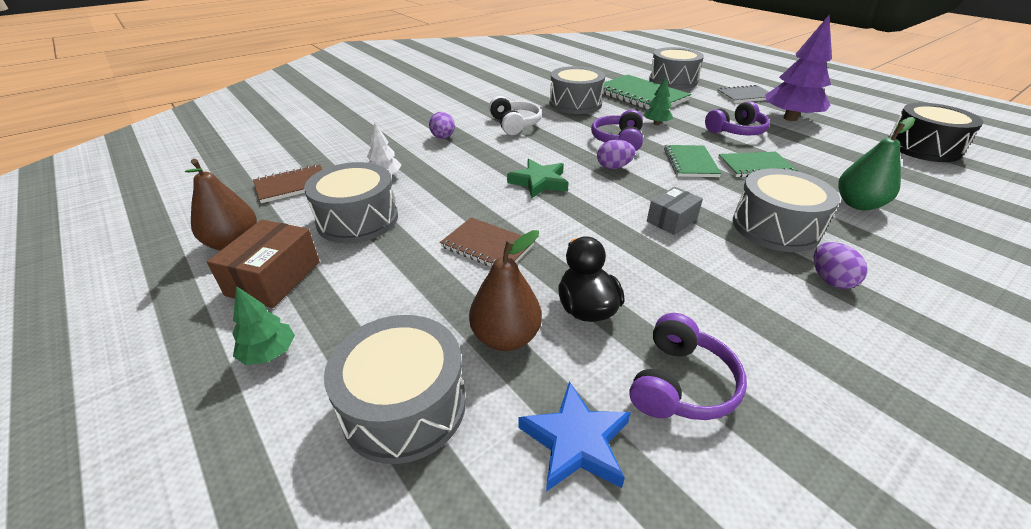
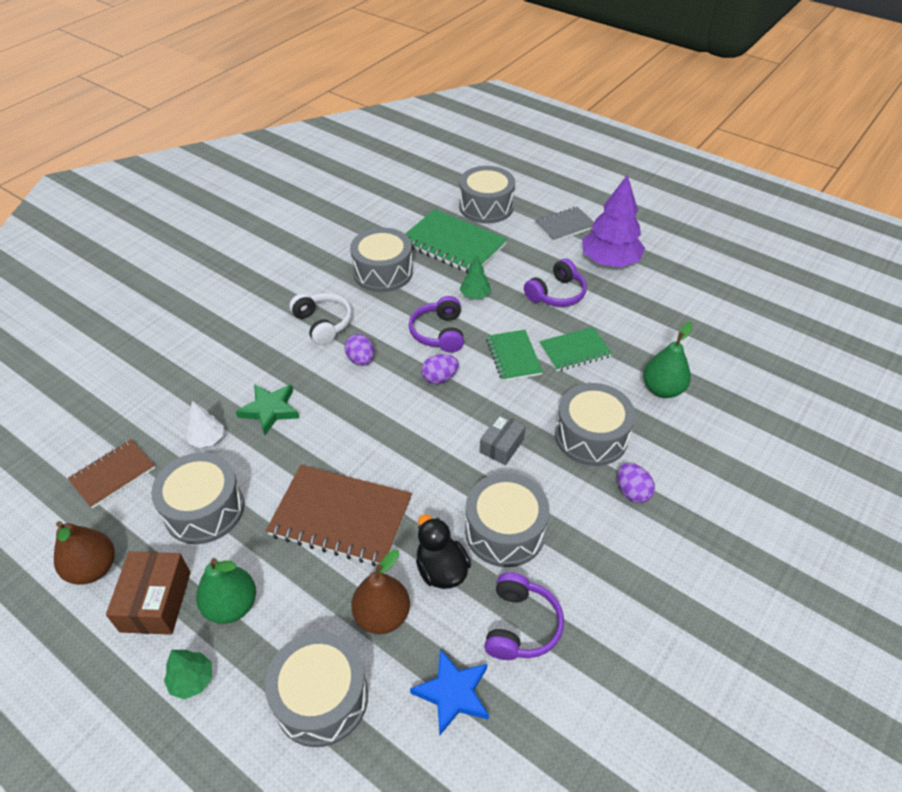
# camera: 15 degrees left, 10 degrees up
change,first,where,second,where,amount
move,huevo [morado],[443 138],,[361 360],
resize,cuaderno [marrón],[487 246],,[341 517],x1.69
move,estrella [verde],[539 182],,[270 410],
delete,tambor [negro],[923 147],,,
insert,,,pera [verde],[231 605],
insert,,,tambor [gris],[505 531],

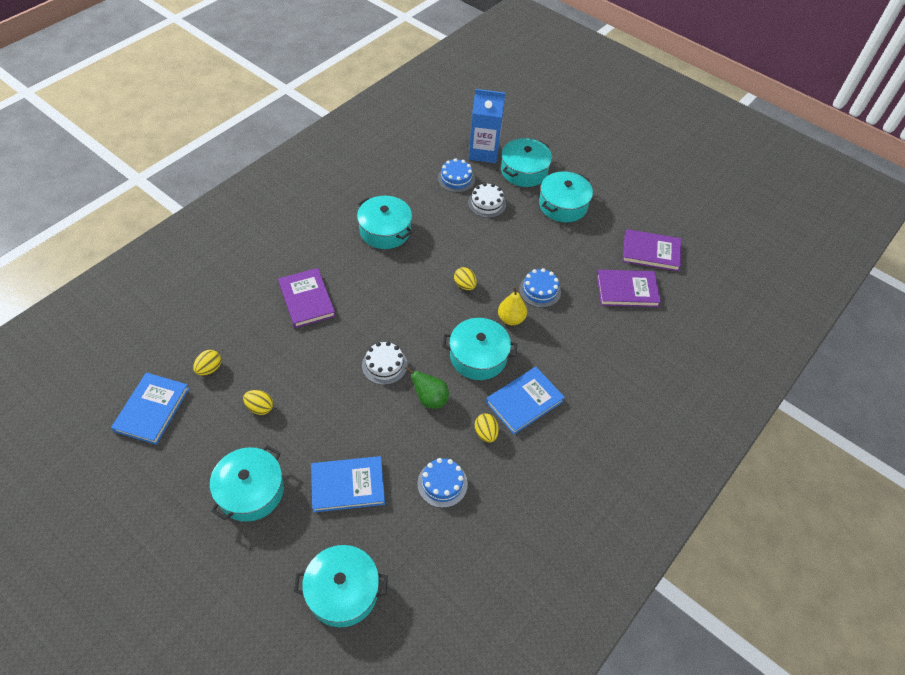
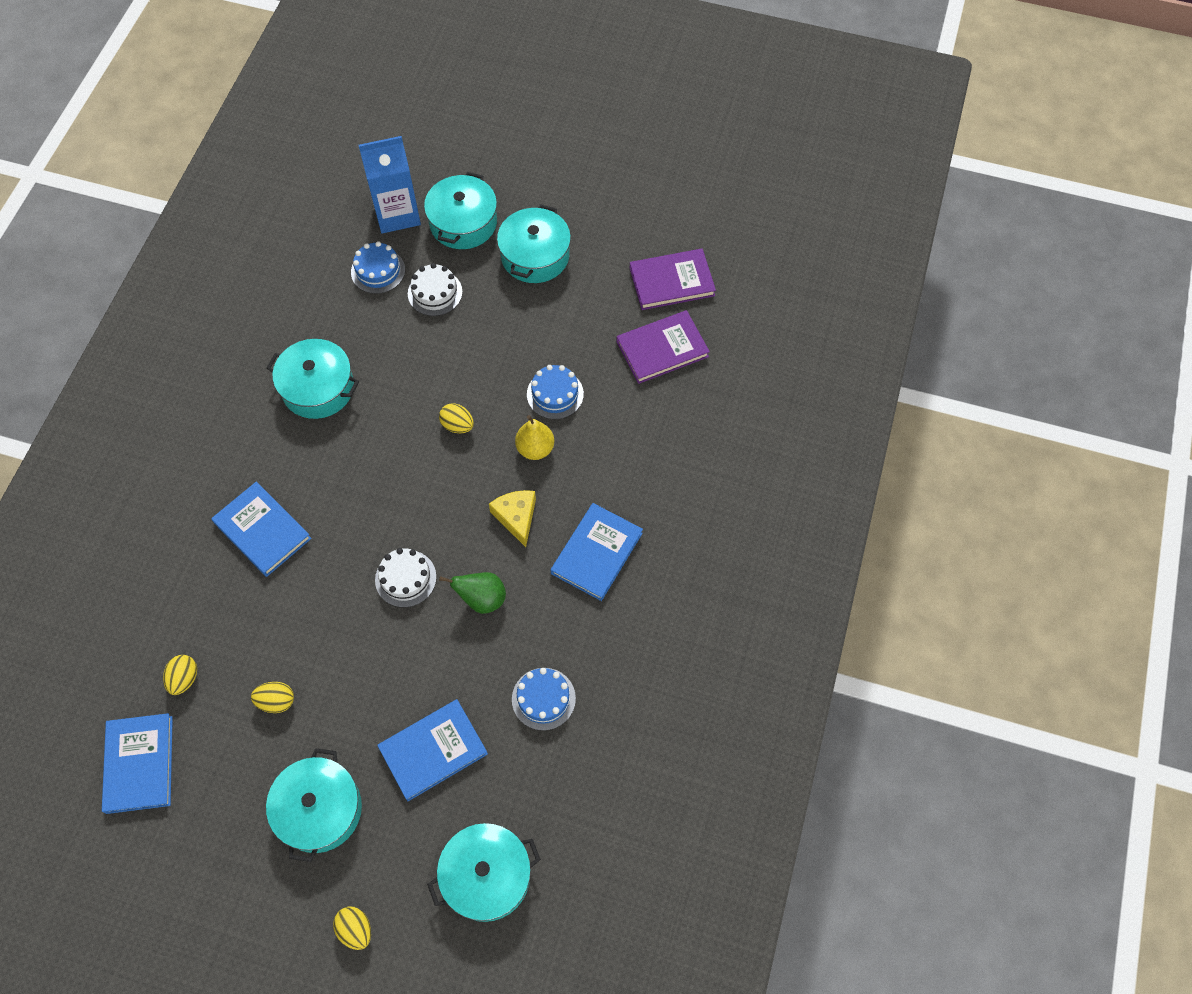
# camera: 20 degrees left, 10 degrees up
change,first,where,second,where,amount
recolor,libro [morado],[306 299],libro [azul],[262 531],
replace,olla [turquesa],[478 356],queso [amarillo],[516 517],
move,huevo [amarillo],[486 433],,[355 929],

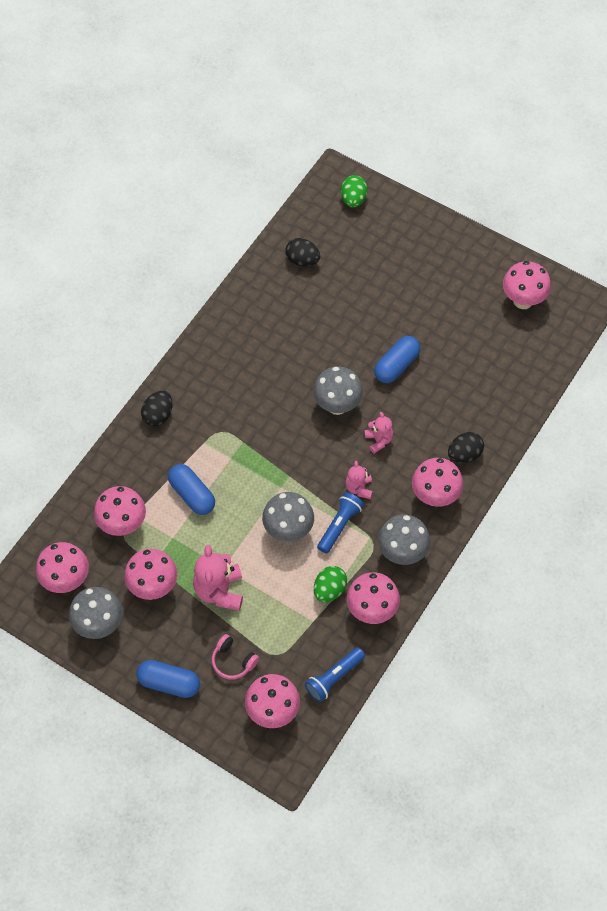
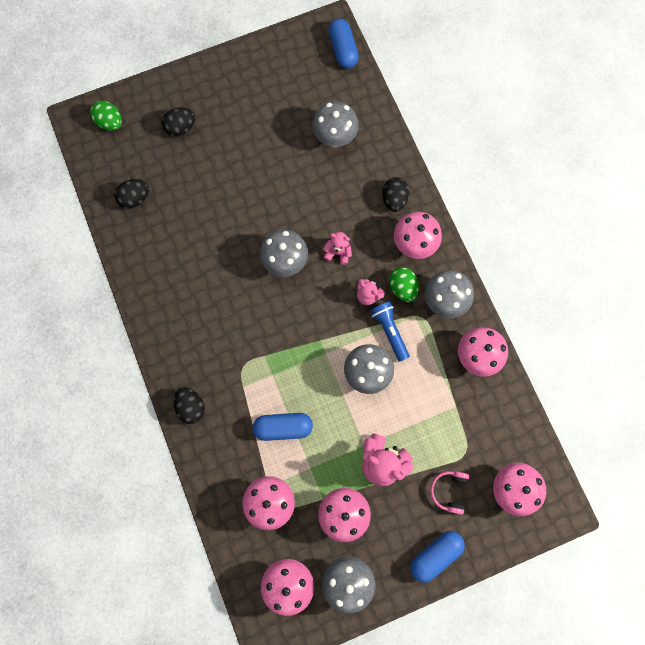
# camera: 55 degrees left, 15 degrees up
change,first,where,second,where,amount
rotate,auriculares [rosa],[233 661],,[449 491],120 degrees clockwise
delete,lámpara de mano [azul],[334 678],,,
move,huevo [verde],[329 590],,[402 288],
move,cápsula [azul],[396 365],,[343 50],
delete,seta [rosa],[523 300],,,
insert,,,huevo [negro],[181 128],
insert,,,seta [gris],[335 138],

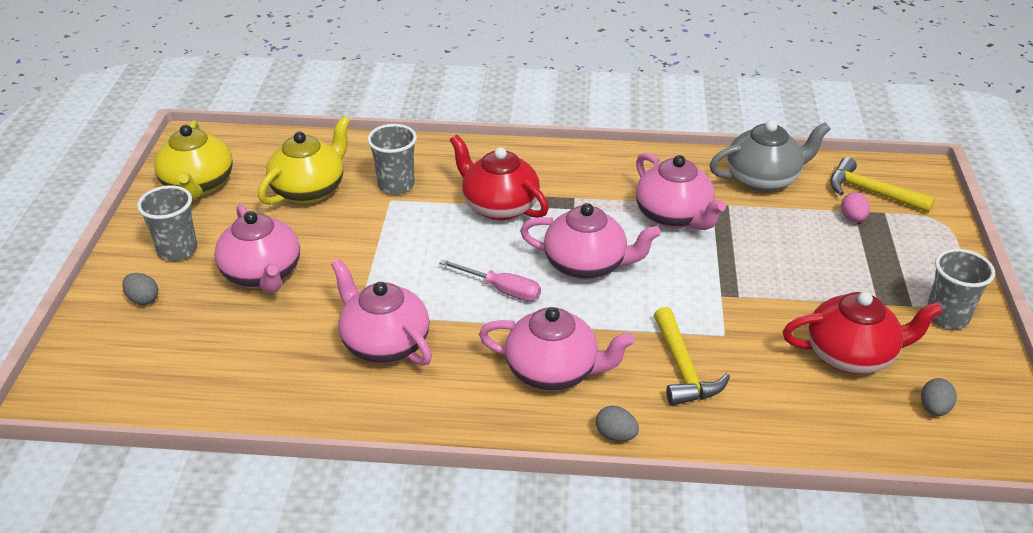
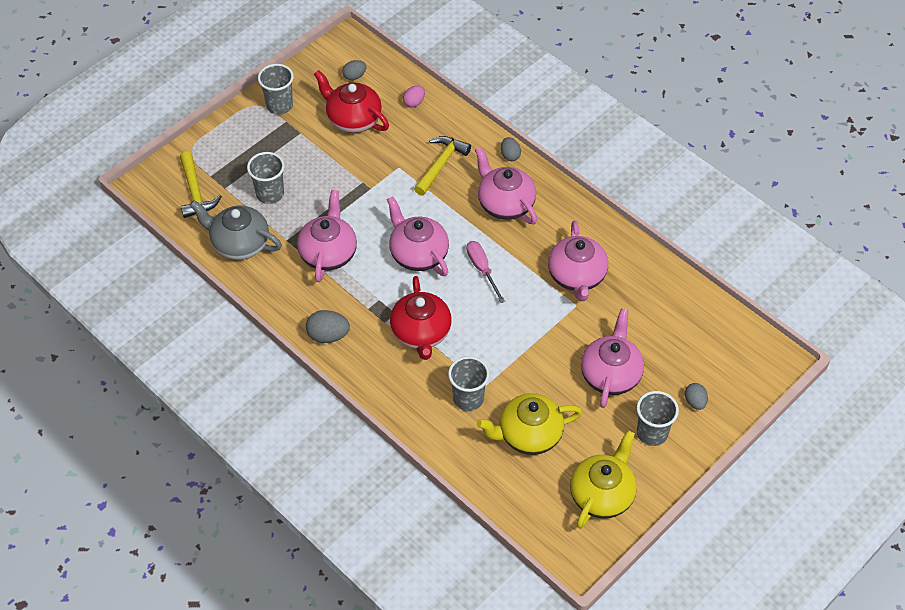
# camera: 140 degrees left, 15 degrees up
change,first,where,second,where,amount
move,huevo [rosa],[852 218],,[414 102],
insert,,,vaso [gris],[270 194],
insert,,,huevo [gris],[328 335],

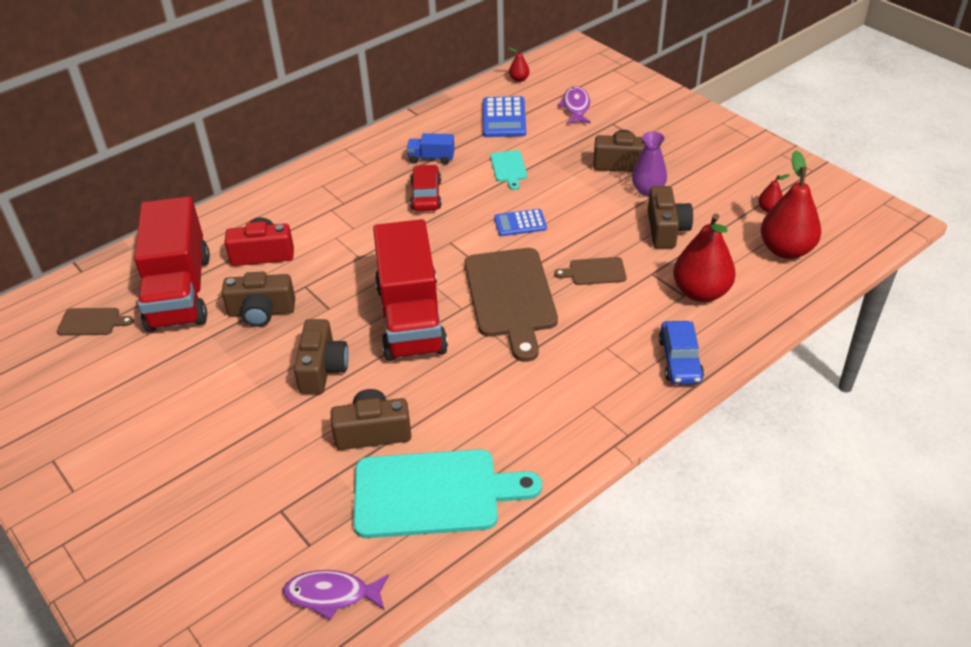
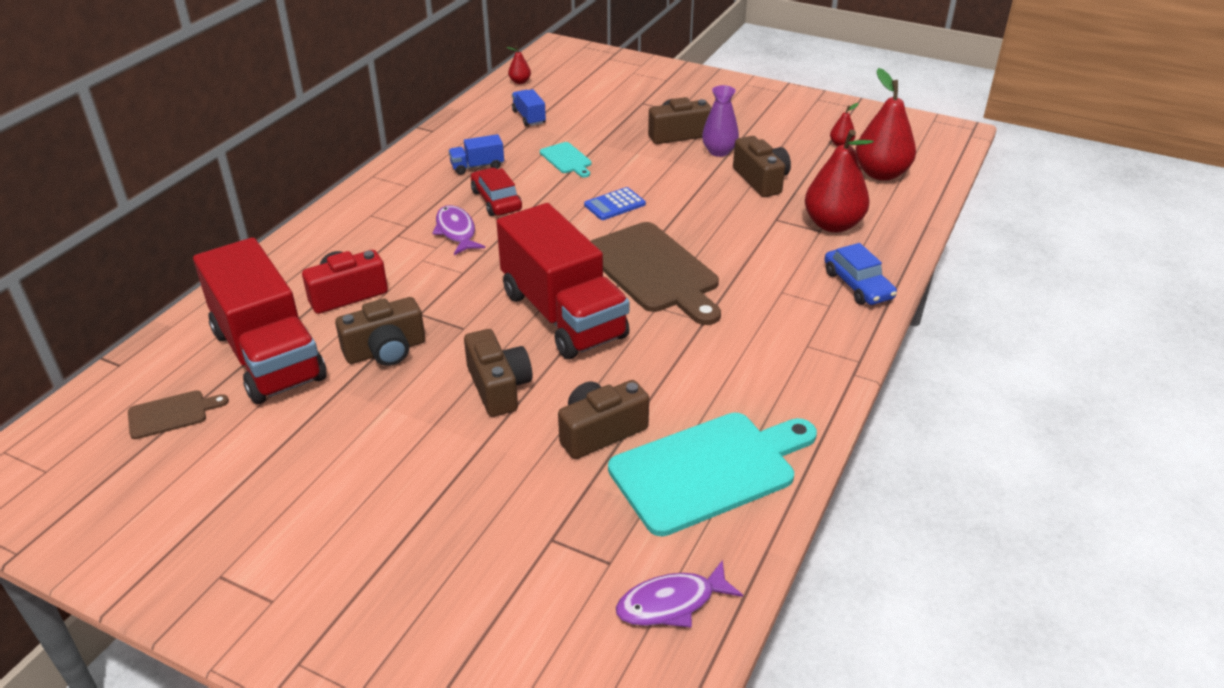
# camera: 25 degrees left, 5 degrees down
change,first,where,second,where,amount
replace,calculadora [azul],[504 118],camión [azul],[529 117],
delete,tabla de cortar [marrón],[594 272],,,
move,pez [morado],[576 107],,[456 231],

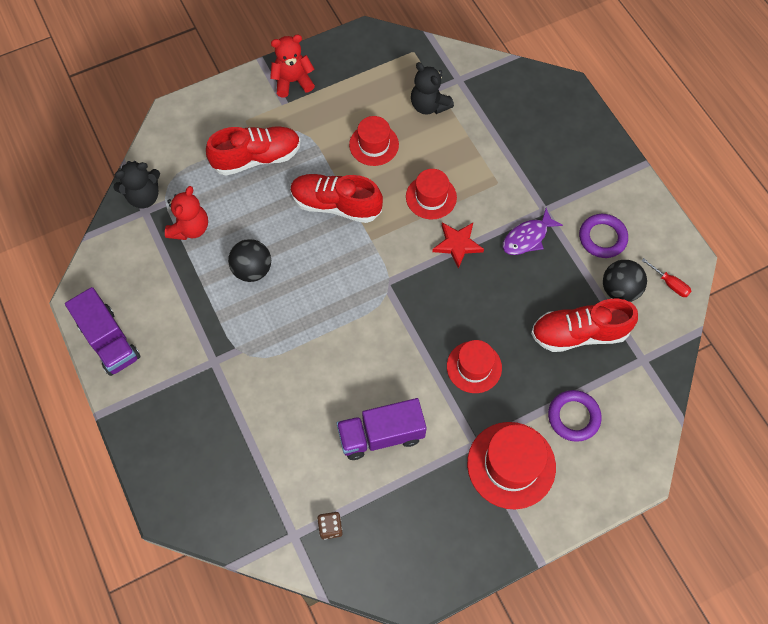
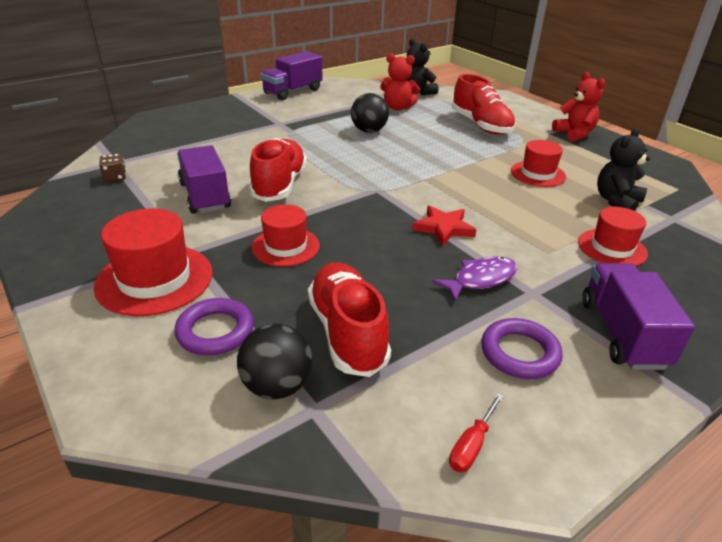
# camera: 80 degrees right, 30 degrees down
change,first,where,second,where,amount
move,zapato [rojo],[336 205],,[279 185],
move,sombrero [rojo],[431 197],,[612 248],
rotate,pez [morado],[527 237],,[480 279],105 degrees clockwise
move,pelota [negro],[619 290],,[277 386],
insert,,,camión [morado],[622 333],

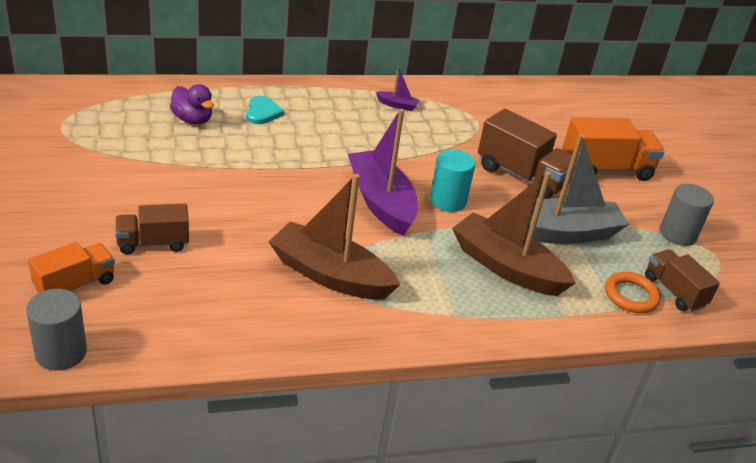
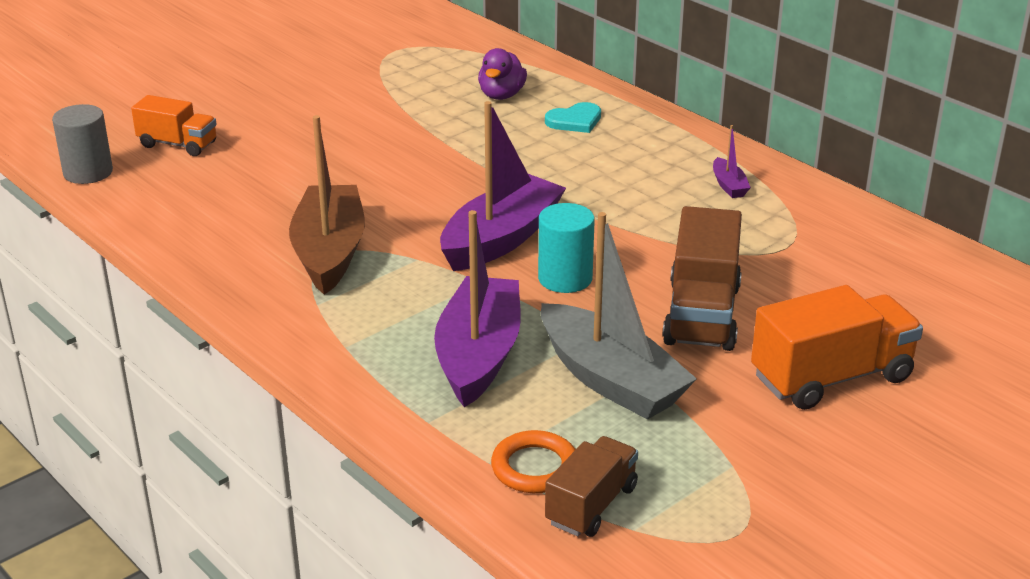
# camera: 65 degrees right, 5 degrees down
change,first,where,second,where,amount
delete,camión [marrón],[153 243],,,
recolor,barco [marrón],[506 267],barco [morado],[479 355],
rotate,camión [naranja],[606 169],,[831 378],75 degrees counterclockwise
delete,cilindro [gris],[678 234],,,

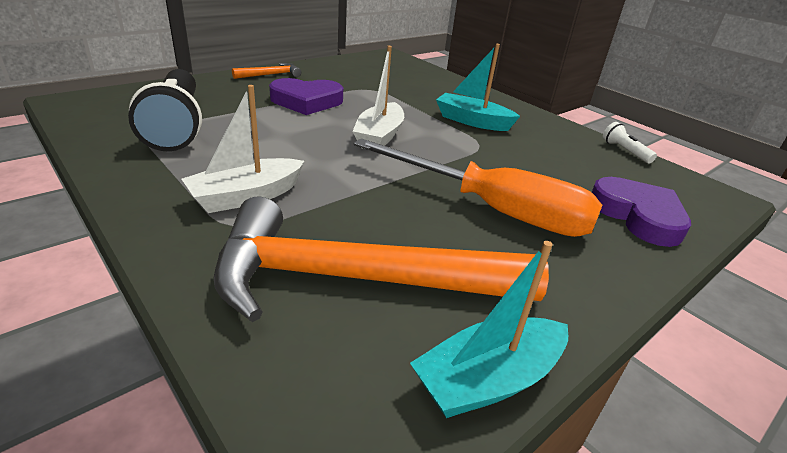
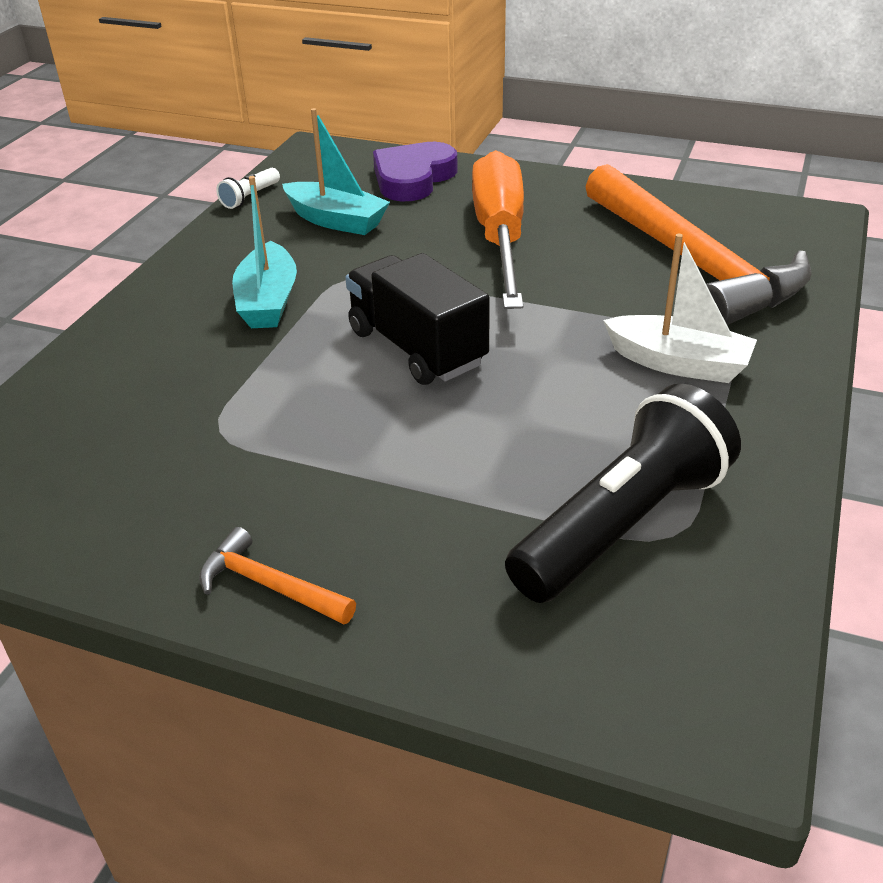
# camera: 115 degrees left, 5 degrees up
change,first,where,second,where,amount
delete,corazón [morado],[306 101],,,
replace,barco [blanco],[379 136],camión [negro],[417 348],
move,barco [turquesa],[488 380],,[336 220],

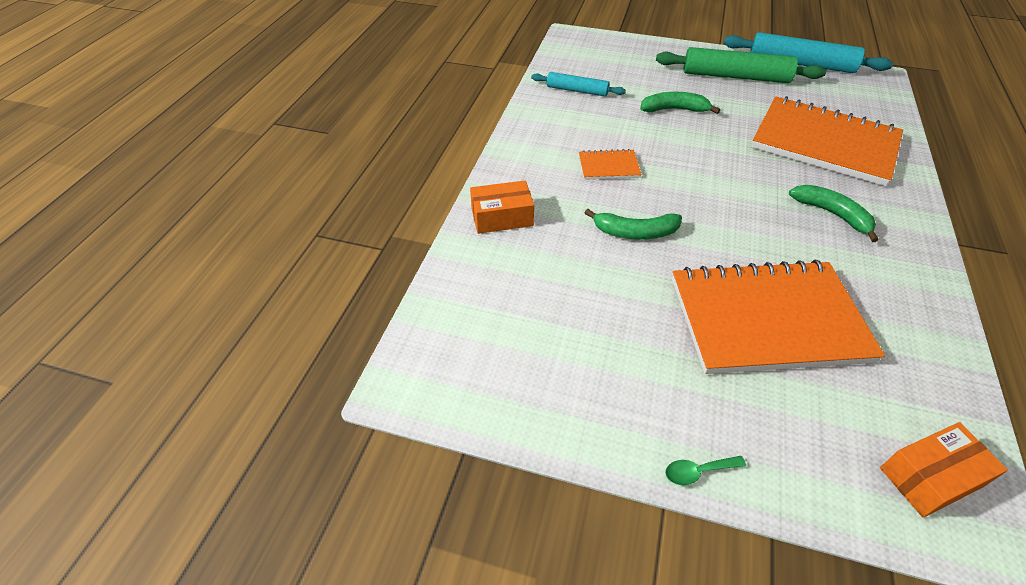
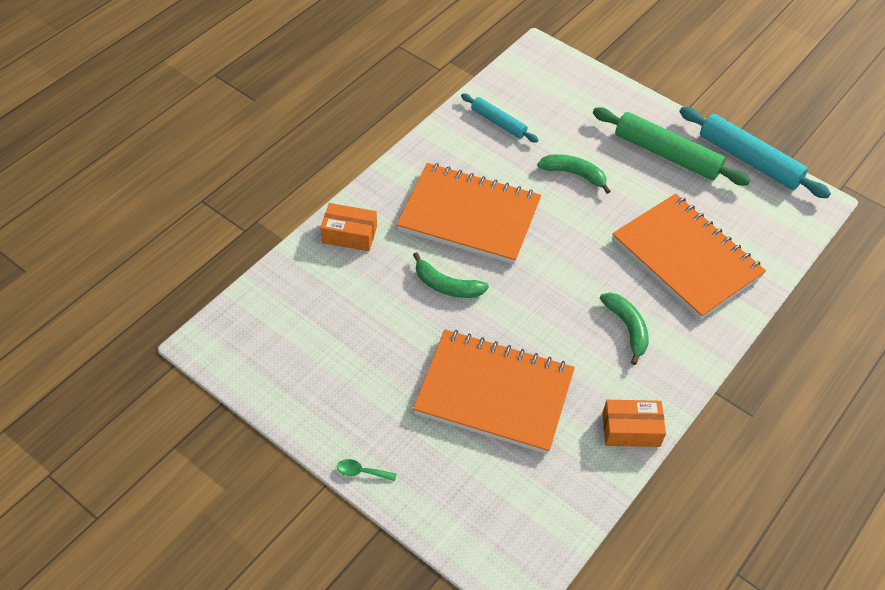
# camera: 20 degrees right, 5 degrees up
change,first,where,second,where,amount
resize,cuaderno [naranja],[608 166],,[469 216],x2.33
move,caja [naranja],[930 477],,[631 430],

